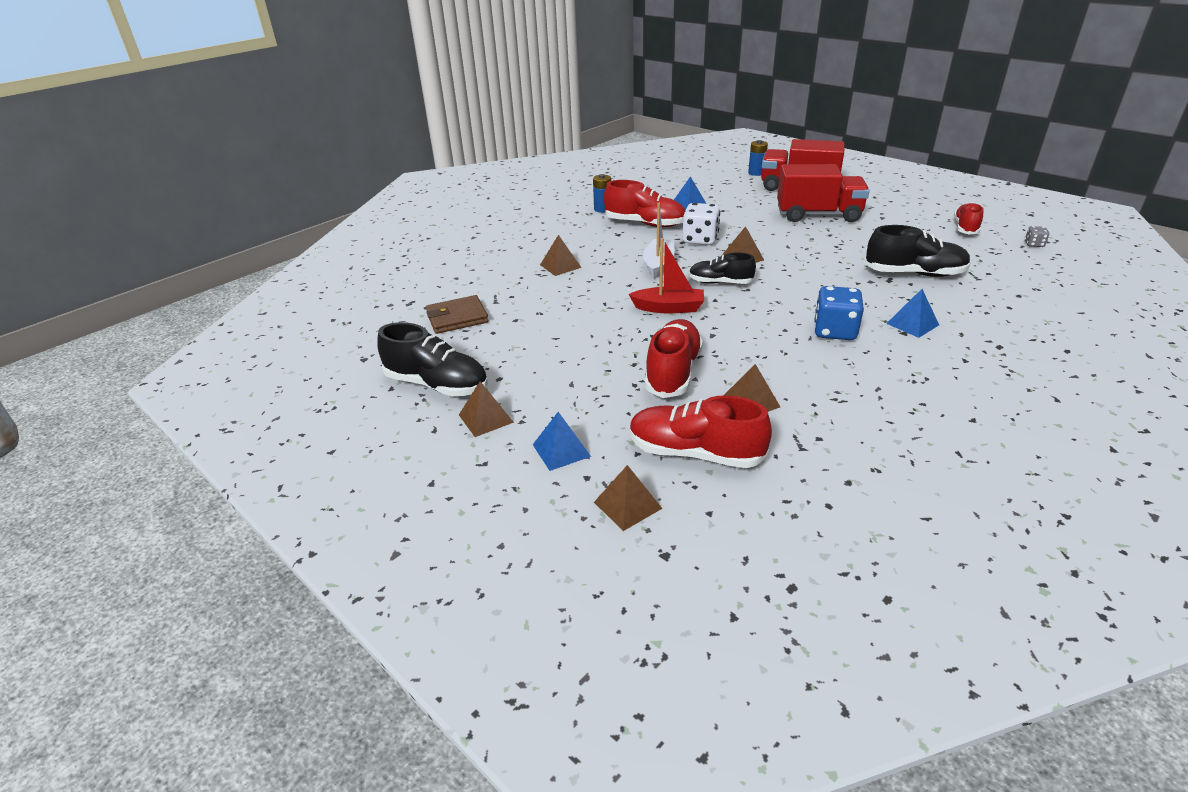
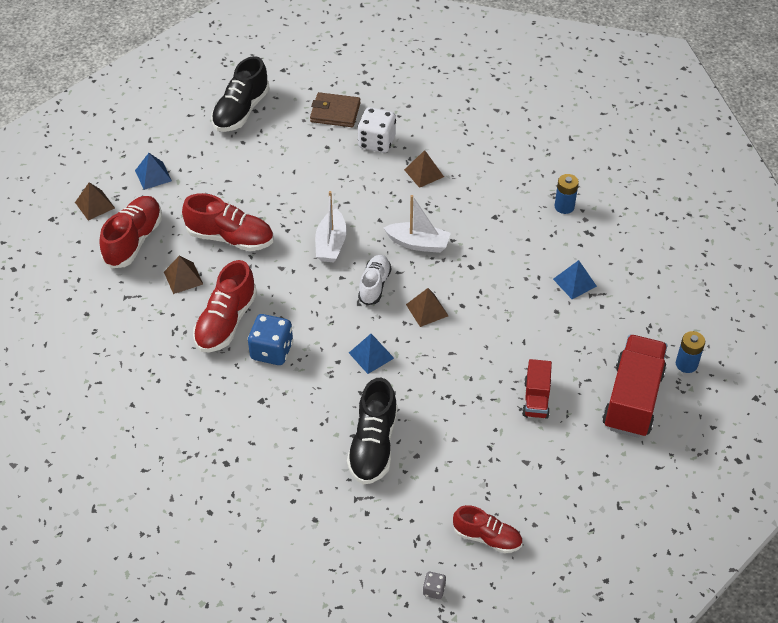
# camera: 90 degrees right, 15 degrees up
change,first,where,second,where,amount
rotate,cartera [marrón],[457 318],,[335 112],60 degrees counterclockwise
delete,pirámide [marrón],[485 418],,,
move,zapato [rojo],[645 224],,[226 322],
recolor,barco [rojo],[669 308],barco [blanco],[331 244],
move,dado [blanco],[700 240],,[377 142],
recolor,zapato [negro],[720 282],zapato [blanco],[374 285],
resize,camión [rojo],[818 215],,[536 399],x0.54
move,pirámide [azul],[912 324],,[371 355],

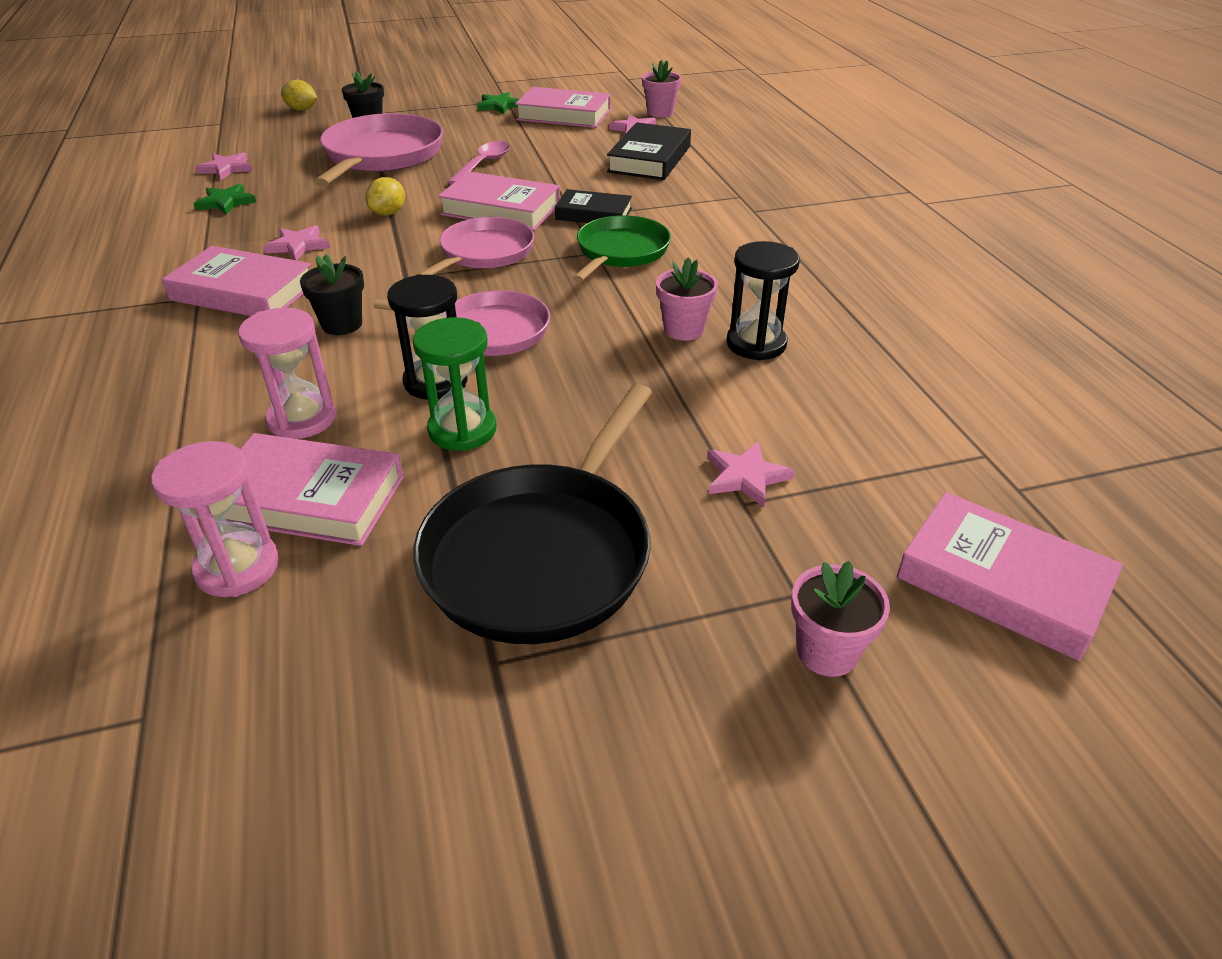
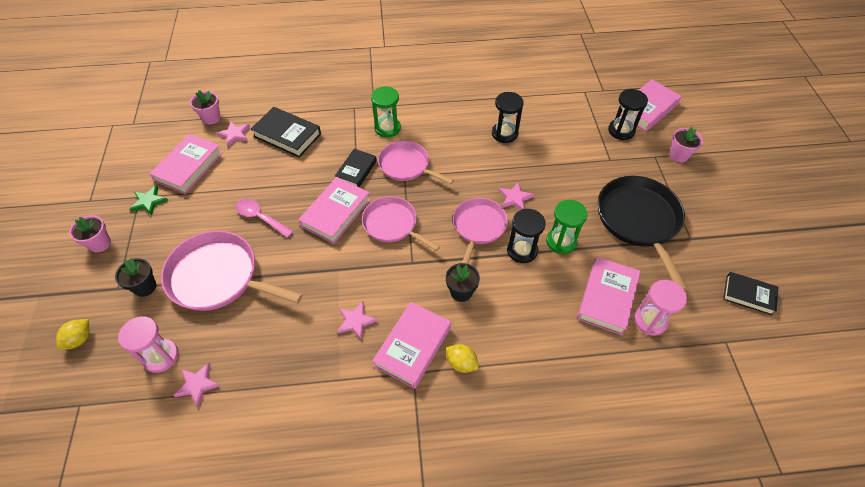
# camera: 80 degrees left, 15 degrees up
change,first,where,second,where,amount
delete,estrella [verde],[226 202],,,
move,reloj de arena [rosa],[302 419],,[161 356],
move,limón [amarillo],[388 213],,[461 363],
rotate,sartén [negro],[542 554],,[639 220],135 degrees counterclockwise
recolor,sartén [verde],[621 252],sartén [rosa],[406 165],
move,maceta [rosa],[683 330],,[100 244],
move,estrella [rosa],[746 476],,[515 198],
insert,,,reloj de arena [verde],[387 128],
insert,,,reloj de arena [negro],[621 131],
insert,,,libro [negro],[748 295],

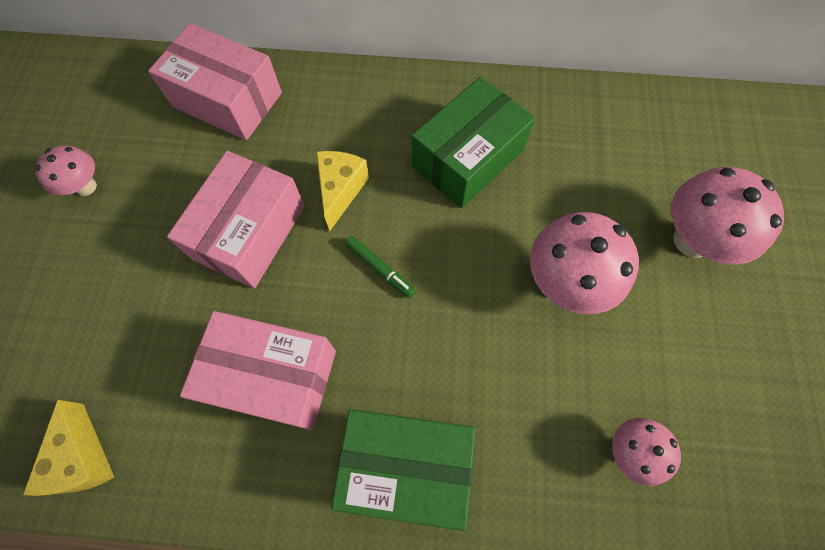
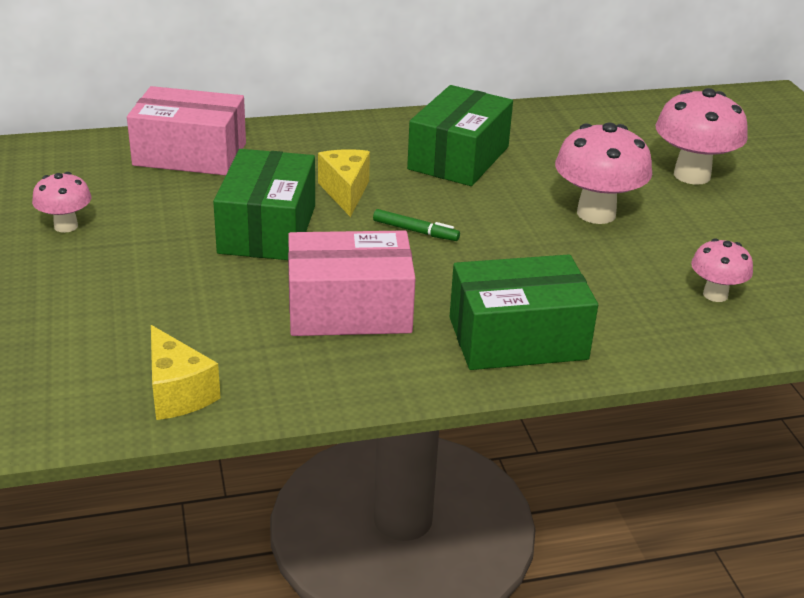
# camera: 20 degrees left, 35 degrees down
change,first,where,second,where,amount
recolor,caja [rosa],[250 232],caja [verde],[267 229],

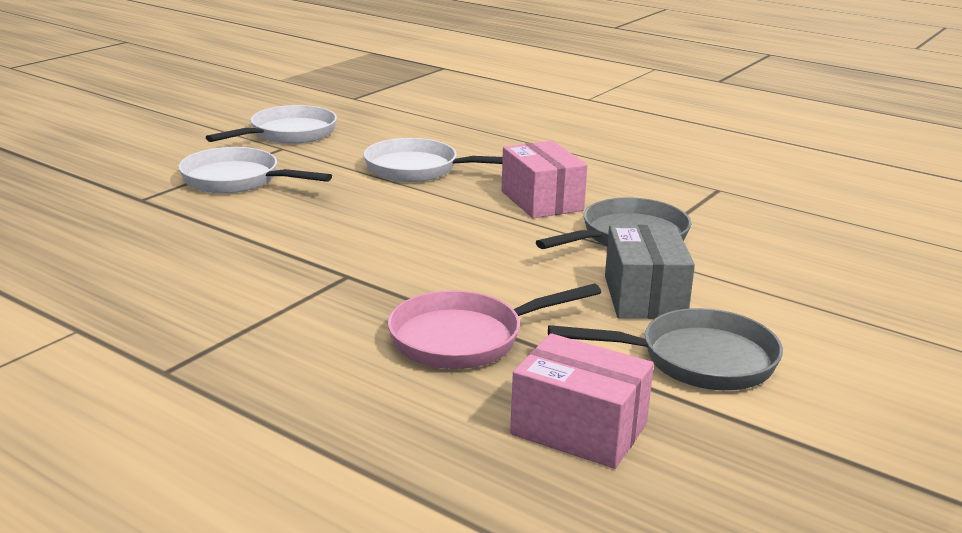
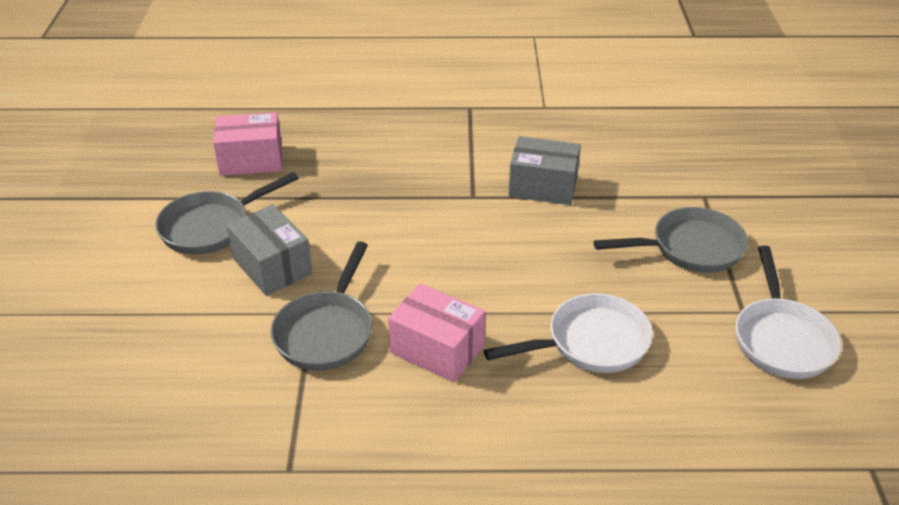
# camera: 145 degrees right, 15 degrees up
change,first,where,second,where,amount
recolor,sartén [blanco],[237 180],sartén [gris],[690 248],
delete,sartén [rosa],[465 338],,,
insert,,,caja [gris],[543 187],

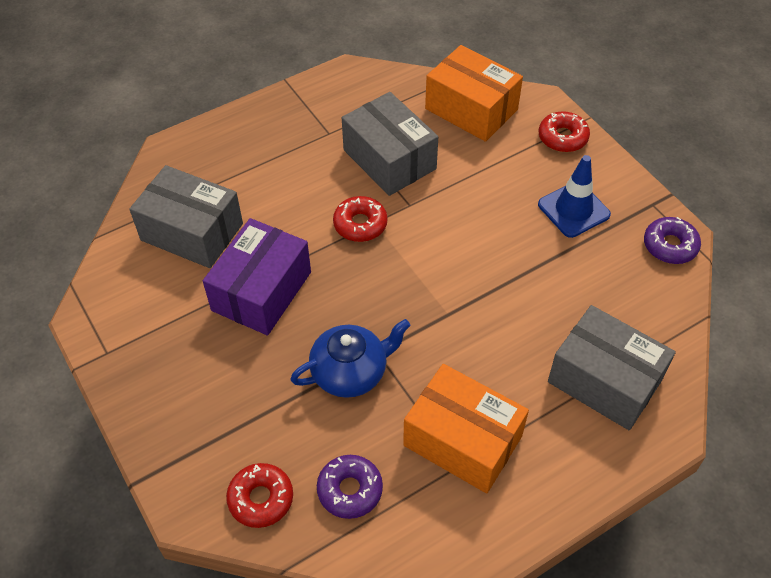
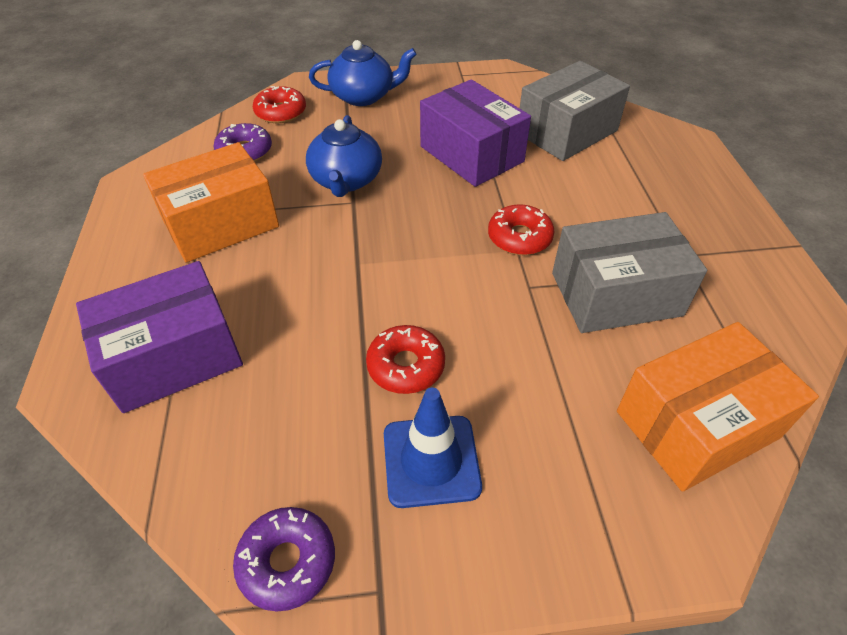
# camera: 115 degrees right, 5 degrees down
change,first,where,second,where,amount
move,rosquilla [rojo],[562 137],,[406 366],
recolor,caja [gris],[604 381],caja [morado],[173 356],
insert,,,tetera [azul],[364 96],

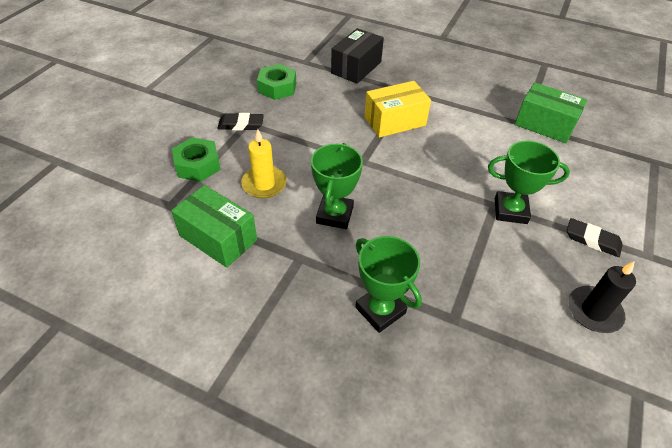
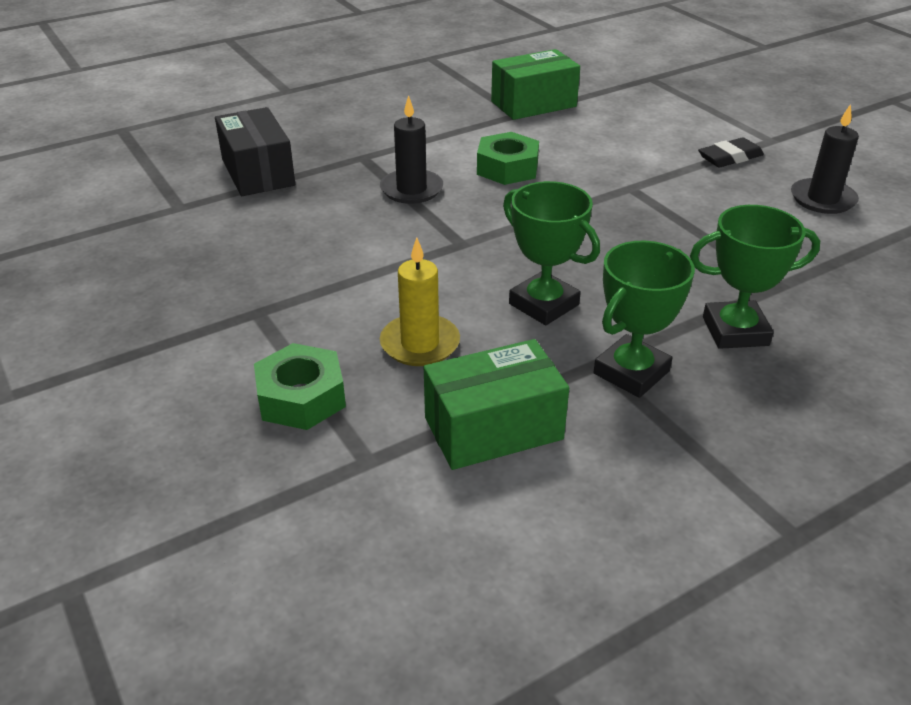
# camera: 55 degrees left, 10 degrees down
change,first,where,second,where,amount
delete,goma de borrar [negro],[241 125],,,
move,tuerca [verde],[277 87],,[507 168],
replace,caja [amarillo],[395 121],vela [negro],[411 189],
move,trofeo [verde],[510 211],,[631 372],

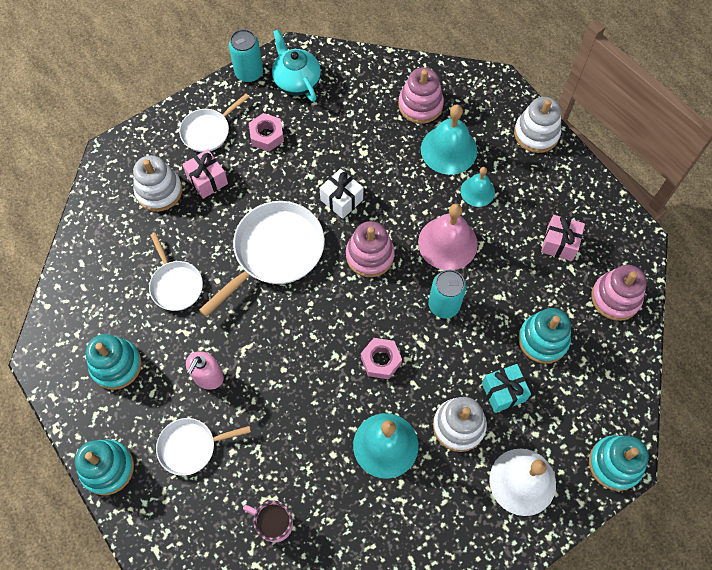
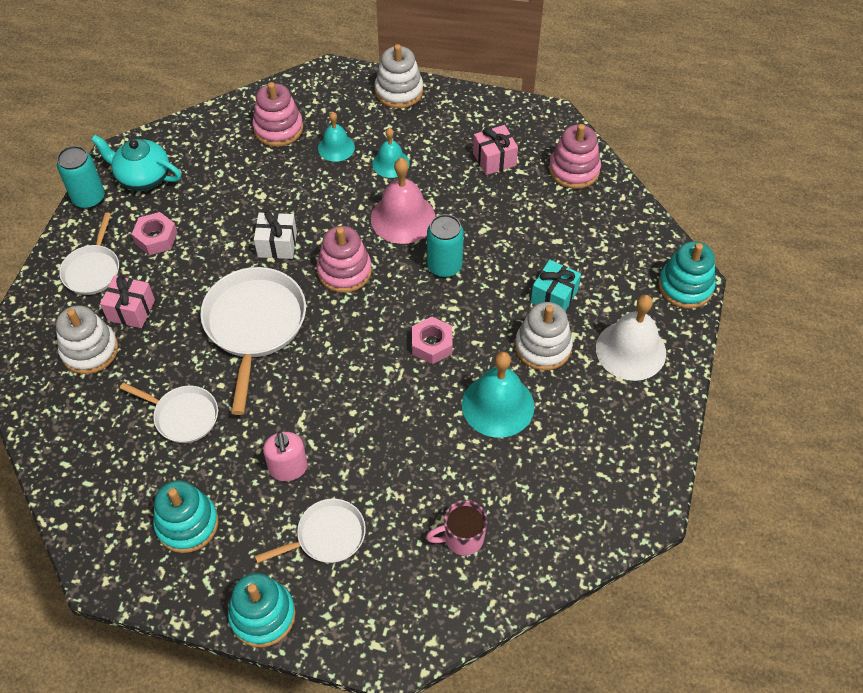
# camera: 40 degrees left, 10 degrees down
change,first,where,second,where,amount
rotate,sartén [blanco],[191 447],,[327 536],150 degrees counterclockwise
resize,campana [turquesa],[449 149],,[336 147],x0.60
delete,juguete apilable [turquesa],[543 340],,,

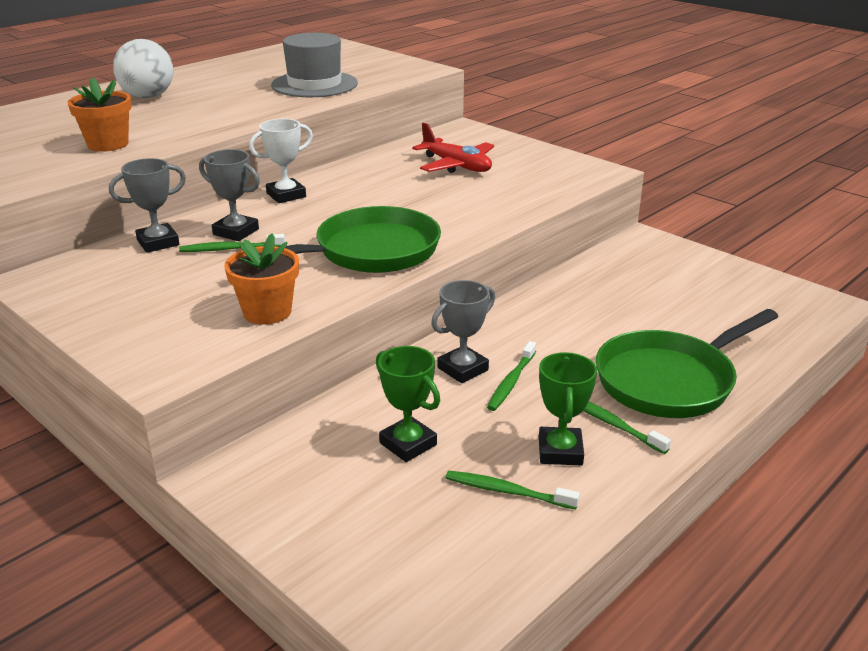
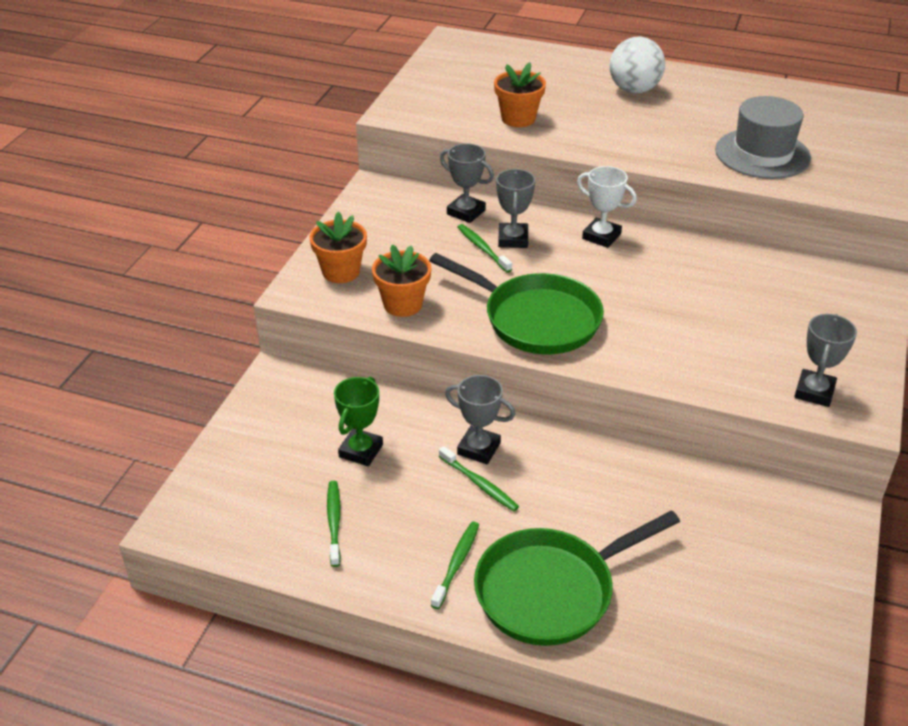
# camera: 65 degrees right, 10 degrees up
change,first,where,second,where,amount
delete,avión [rojo],[456 166],,,
rotate,cepillo de dientes [verde],[511 382],,[479 484],135 degrees counterclockwise
delete,trofeo [verde],[560 451],,,
rotate,sartén [verde],[670 380],,[551 590],60 degrees counterclockwise
insert,,,maceta [naranja],[341 272],
insert,,,trofeo [gris],[814 392],

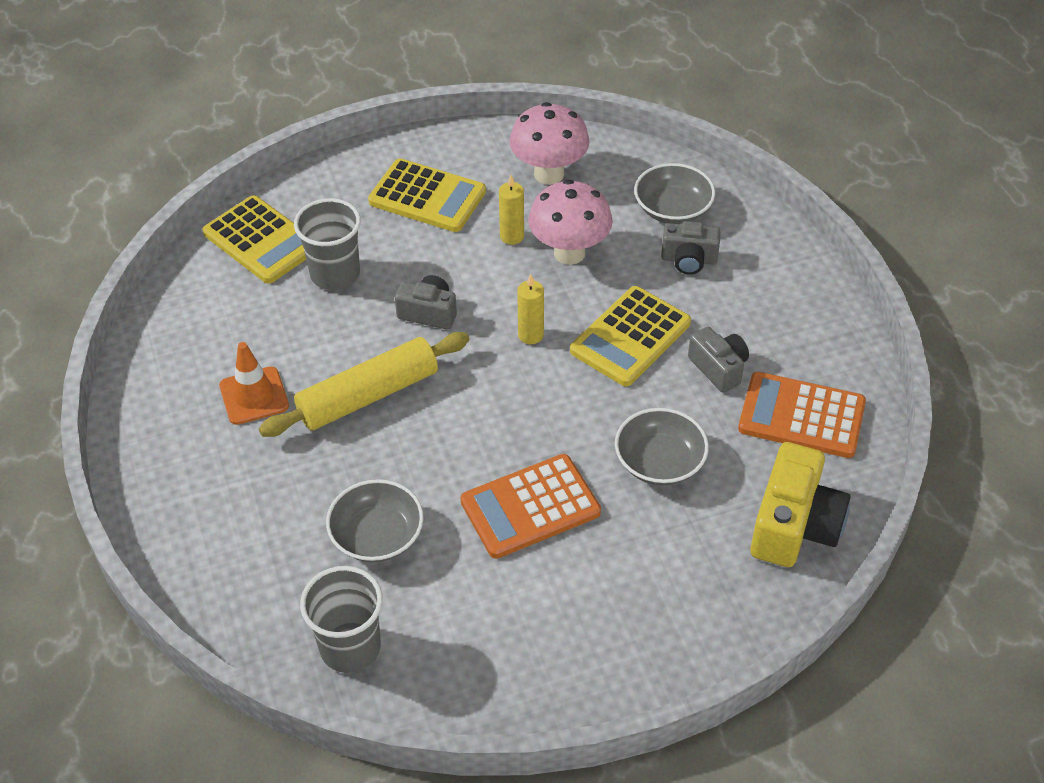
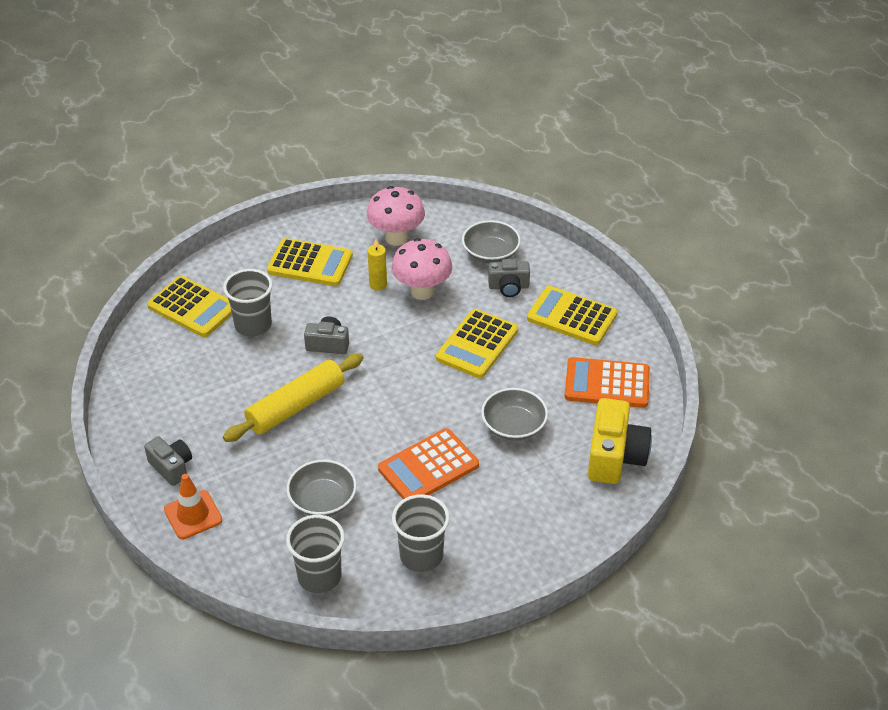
# camera: 10 degrees left, 5 degrees down
change,first,where,second,where,amount
move,cono de tráfico [naranja],[254 396],,[193 515],
delete,vela [amarillo],[530 335],,,
move,cámara [gris],[718 368],,[171 467],
insert,,,vaso [gris],[421 556],
insert,,,calculadora [amarillo],[572 316],

